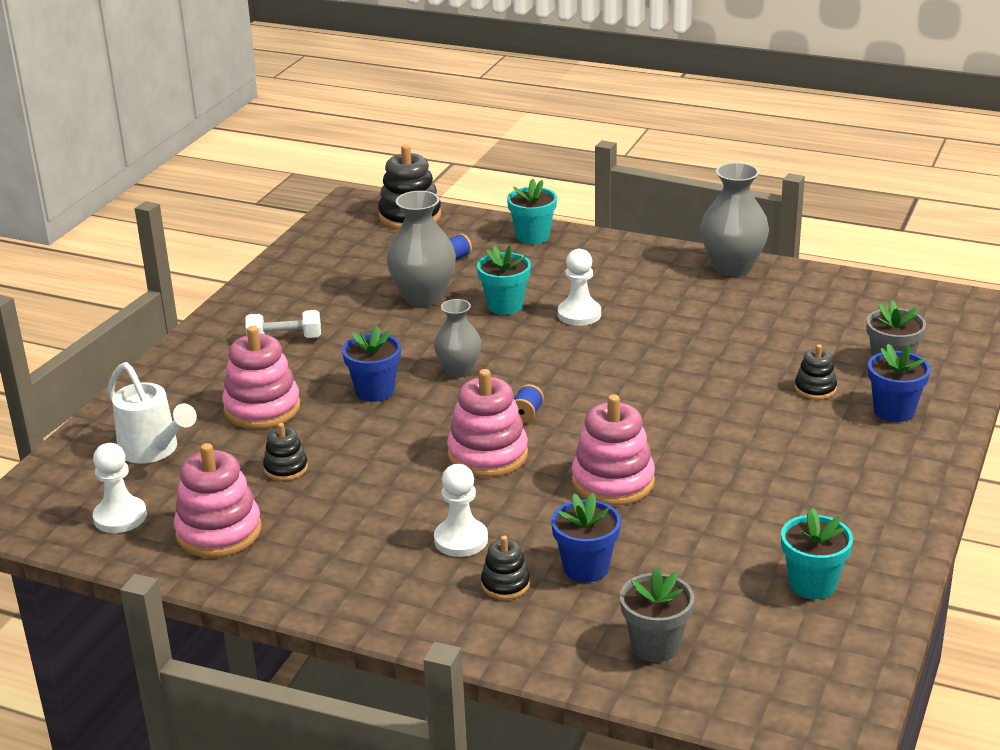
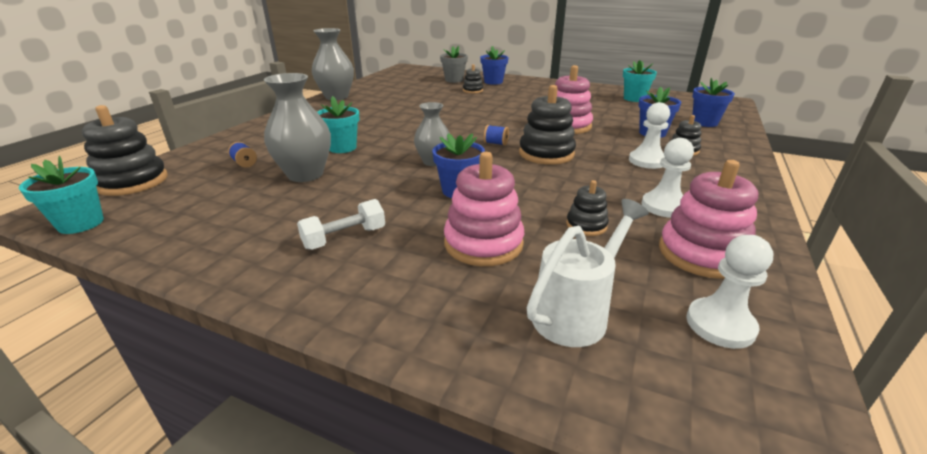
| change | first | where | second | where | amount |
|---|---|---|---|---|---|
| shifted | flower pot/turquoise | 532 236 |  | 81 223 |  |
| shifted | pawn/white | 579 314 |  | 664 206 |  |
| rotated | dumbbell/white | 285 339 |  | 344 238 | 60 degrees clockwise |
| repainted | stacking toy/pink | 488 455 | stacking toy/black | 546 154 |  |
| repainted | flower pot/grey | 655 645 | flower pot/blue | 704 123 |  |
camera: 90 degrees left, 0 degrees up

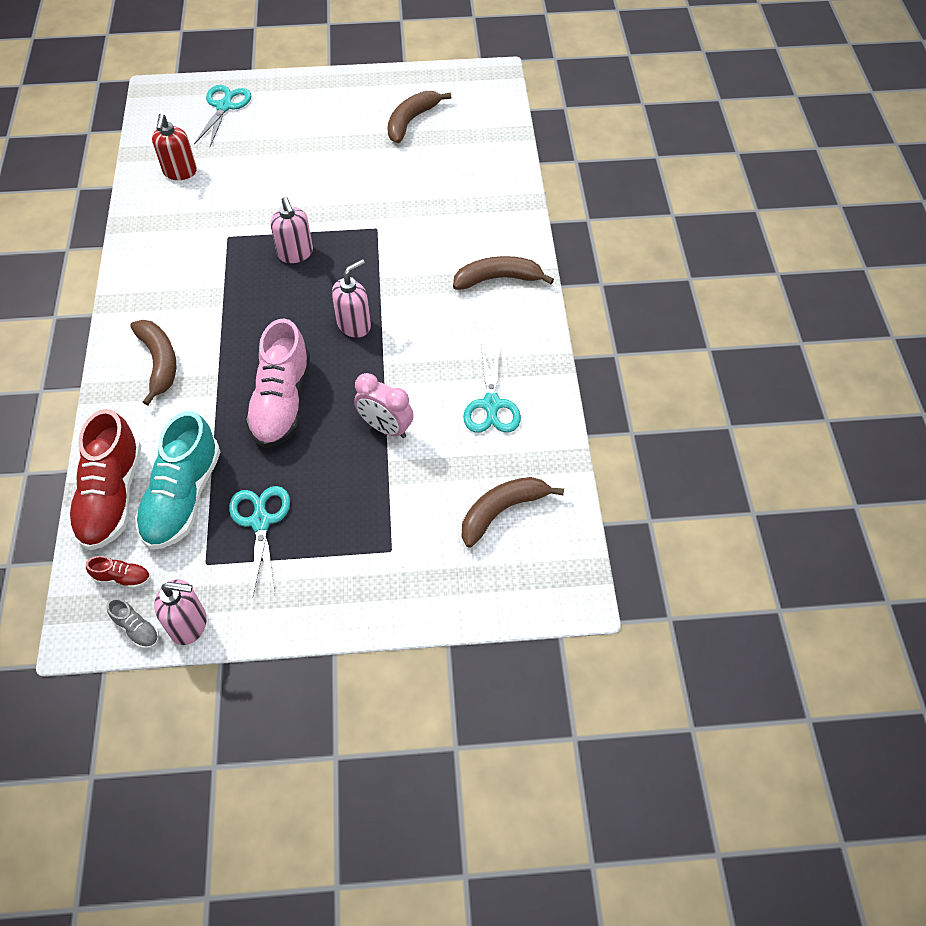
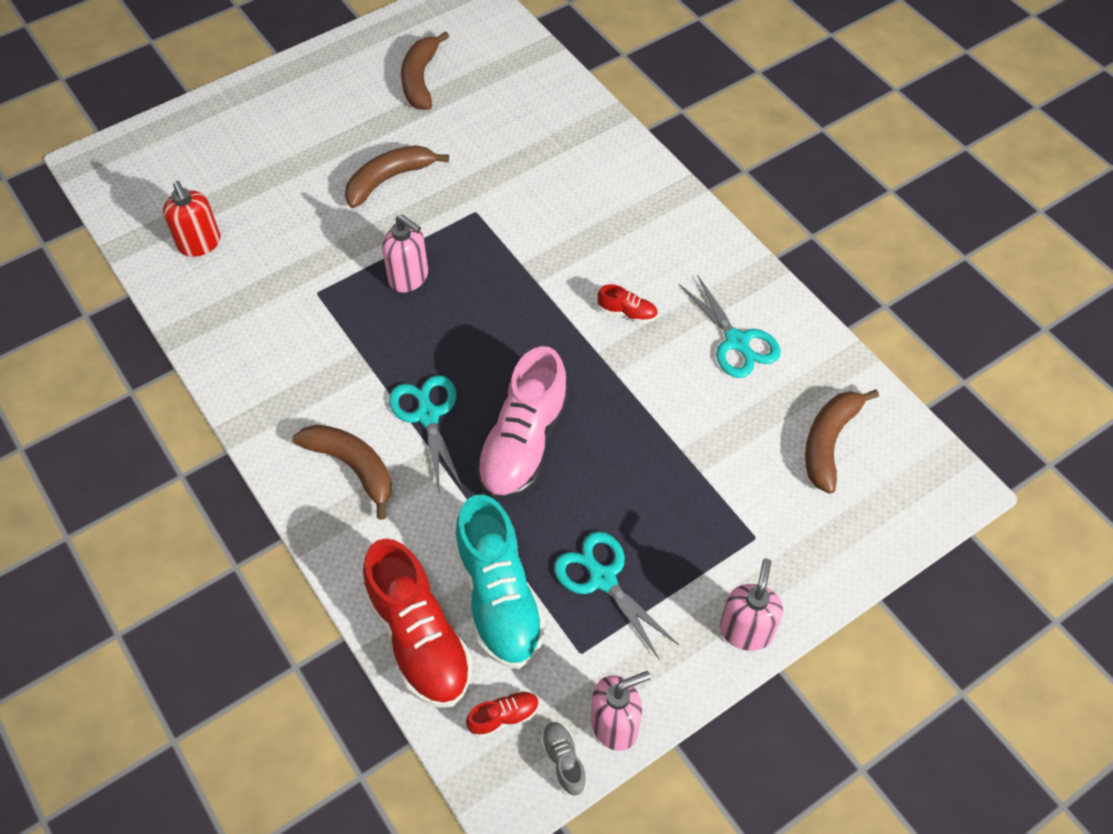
| change | first | where | second | where | amount |
|---|---|---|---|---|---|
| shifted | scissors/turquoise | 224 106 |  | 428 415 |  |
| shifted | banana/brown | 498 279 |  | 389 179 |  |
| shifted | soap dispenser/pink | 354 325 |  | 746 630 |  |
| rotated | shoe/pink | 281 402 |  | 523 443 | 45 degrees clockwise |
| gone | clock/pink | 385 428 |  |  |  |
| rotated | shoe/grey | 137 629 |  | 563 761 | 120 degrees counterclockwise |
| new |  |  | shoe/red | 627 313 |  |
camera: 30 degrees left, 0 degrees up

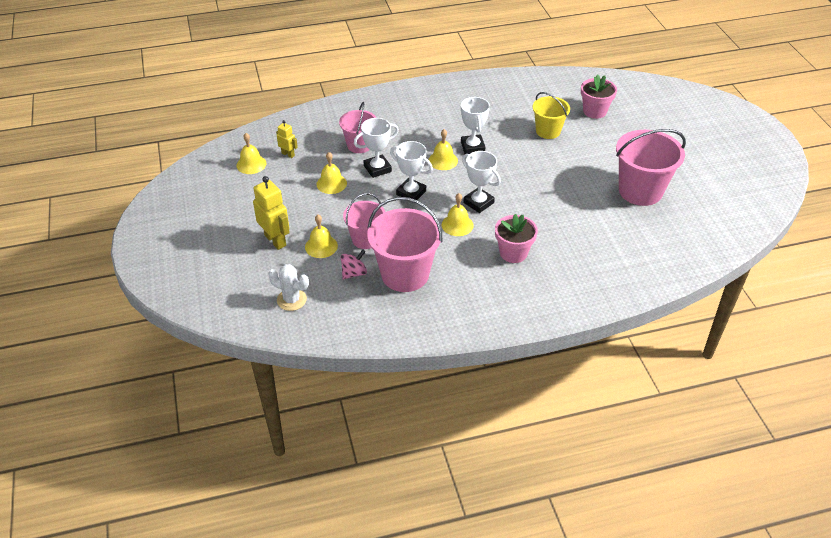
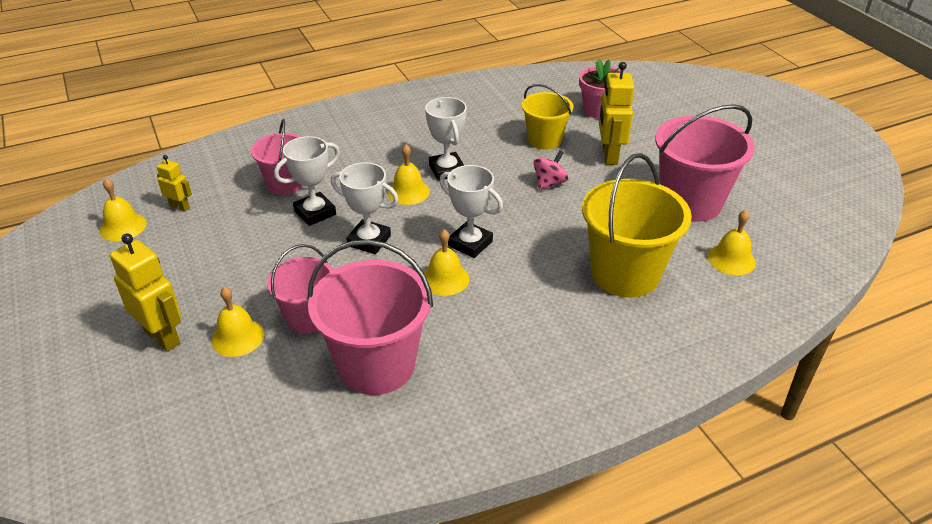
| change | first | where | second | where | amount |
|---|---|---|---|---|---|
| shifted | bell/yellow | 331 183 |  | 731 259 |  |
| gone | flower pot/pink | 513 253 |  |  |  |
| shifted | spinning top/pink | 354 273 |  | 549 183 |  |
| gone | cactus/white | 291 300 |  |  |  |
| new |  |  | robot/yellow | 609 156 |  |
| new |  |  | bucket/yellow | 625 274 |  |
camera: 10 degrees left, 5 degrees down

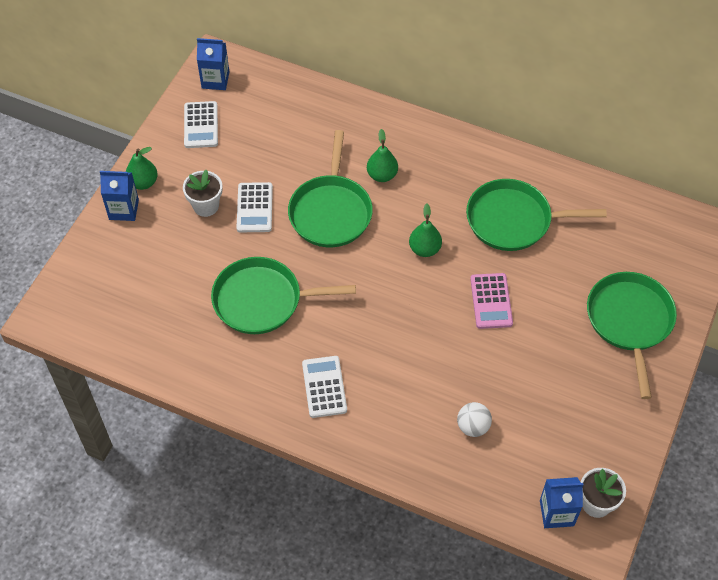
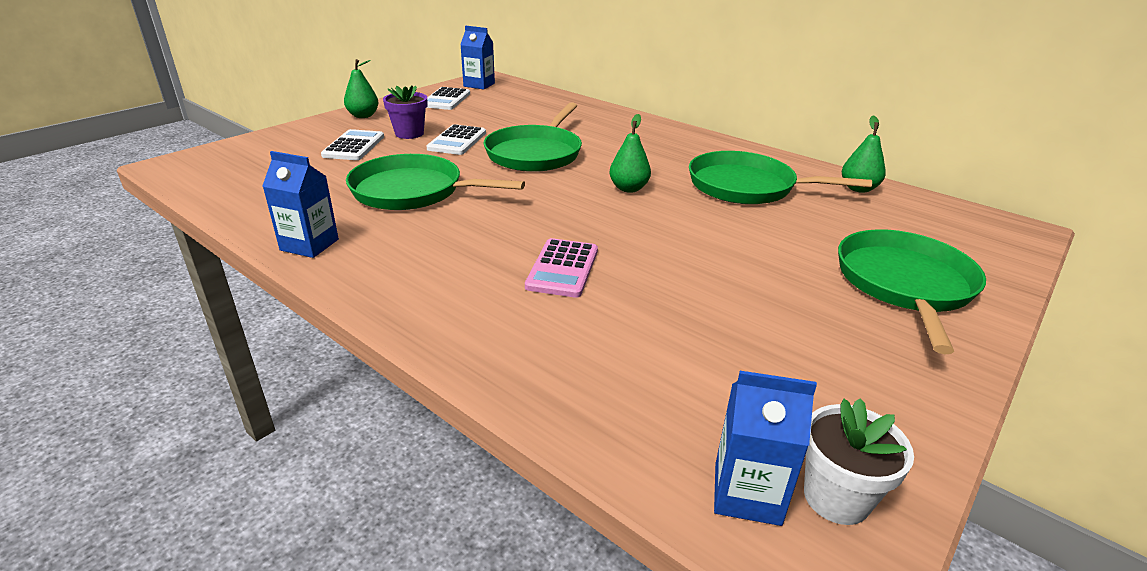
| change | first | where | second | where | amount |
|---|---|---|---|---|---|
| shifted | pear/green | 382 175 |  | 858 189 |  |
| repainted | flower pot/white | 206 206 | flower pot/purple | 409 133 |  |
| shifted | carton/blue | 124 209 |  | 309 245 |  |
| shifted | calculator/pink | 491 301 |  | 563 268 |  |
| shifted | calculator/white | 324 387 |  | 354 146 |  |
| gone | ball/white | 473 427 |  |  |  |
camera: 15 degrees right, 25 degrees down

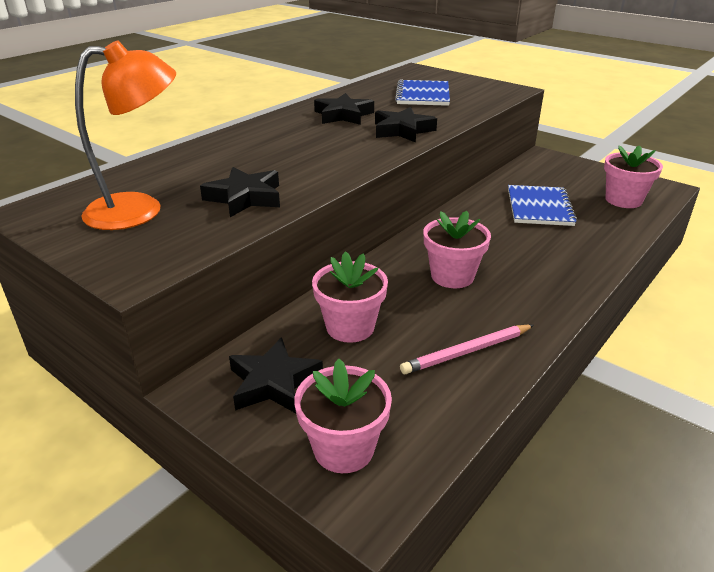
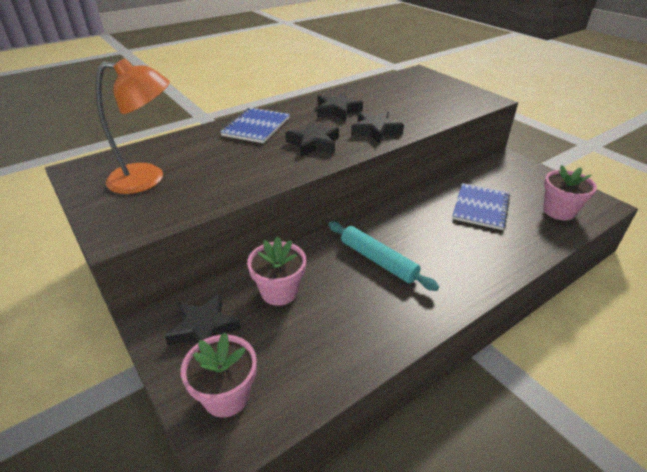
| change | first | where | second | where | amount |
|---|---|---|---|---|---|
| shifted | notebook/blue | 422 95 |  | 256 127 |  |
| shifted | star/black | 245 197 |  | 314 144 |  |
| swapped | flower pot/pink | 452 276 | rolling pin/turquoise | 378 260 |  |
| gone | pencil/pink | 467 351 |  |  |  |
camera: 15 degrees right, 5 degrees up

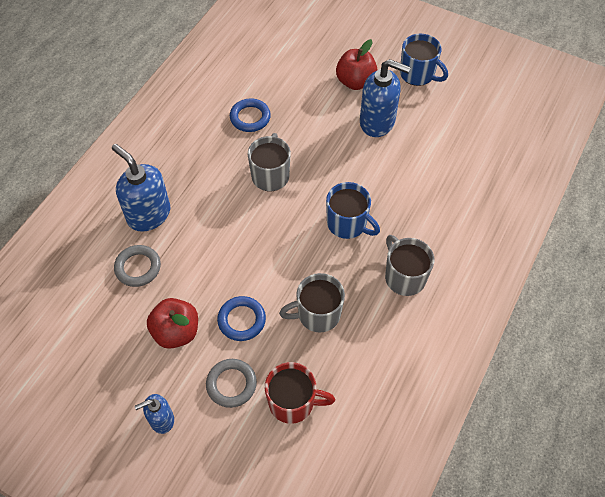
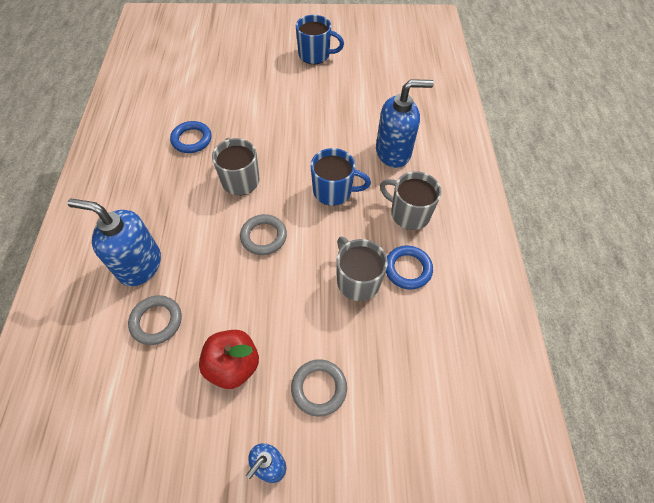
| change | first | where | second | where | amount |
|---|---|---|---|---|---|
| gone | apple/red | 355 82 |  |  |  |
| shifted | soap dispenser/blue | 377 122 |  | 393 152 |  |
| rotated | mug/grey | 317 314 |  | 357 280 | 105 degrees clockwise |
| shifted | ring/blue | 241 320 |  | 407 269 |  |
| gone | mug/red | 293 402 |  |  |  |
| new |  |  | ring/grey | 263 236 |  |
camera: 30 degrees left, 0 degrees up

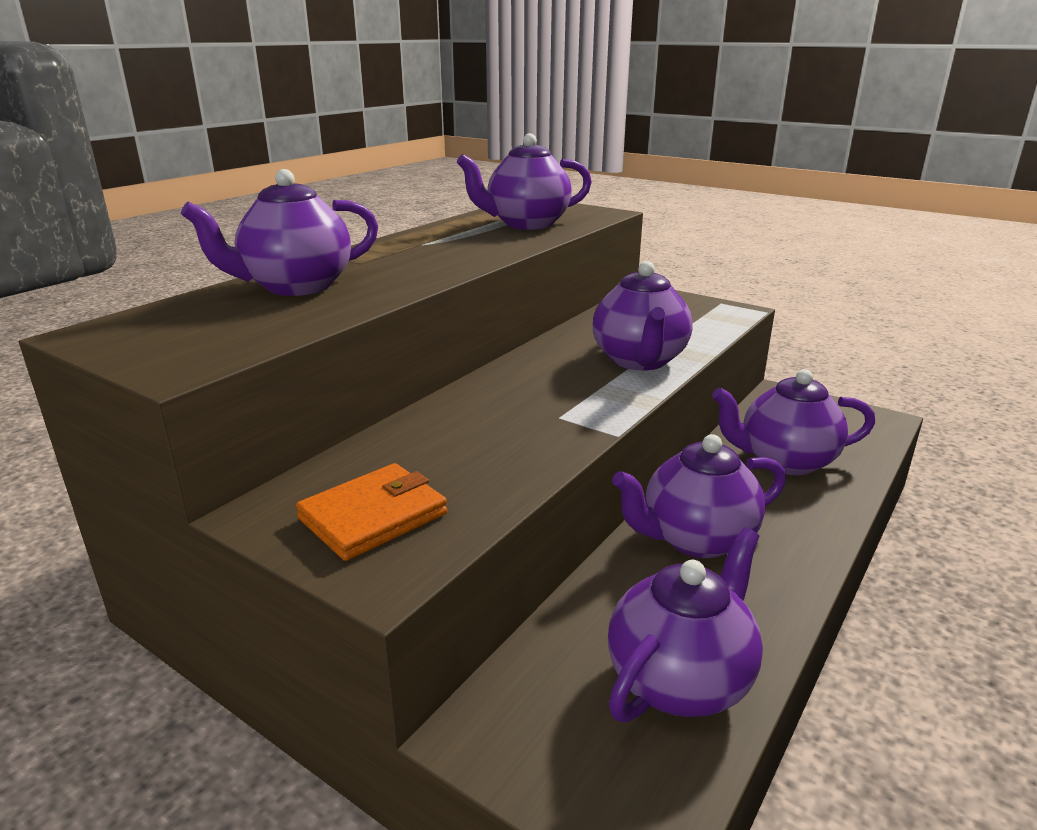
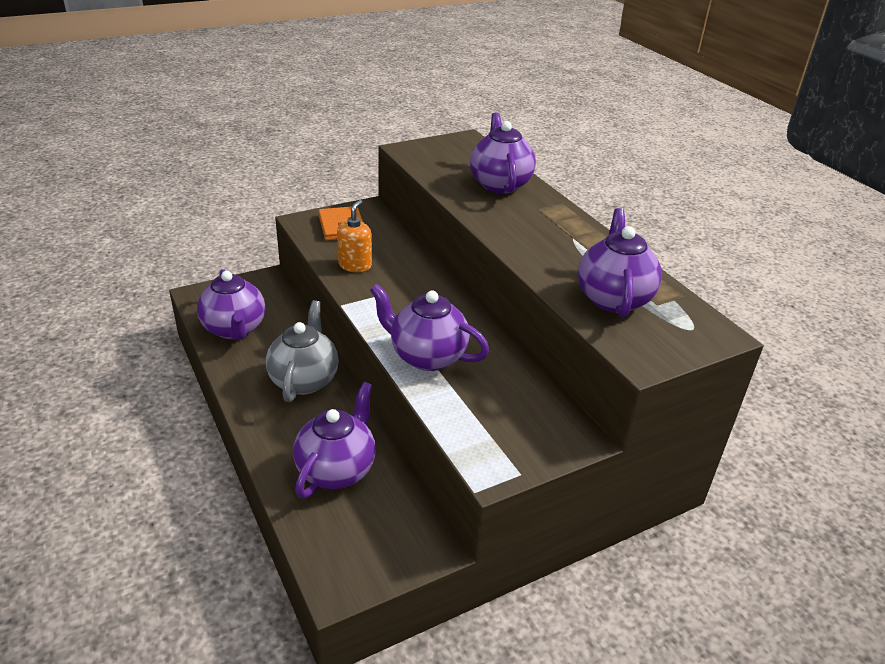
| change | first | where | second | where | amount |
|---|---|---|---|---|---|
| repainted | teapot/purple | 696 539 | teapot/grey | 304 380 |  |
| new |  |  | soap dispenser/orange | 355 265 |  |
camera: 115 degrees right, 10 degrees up

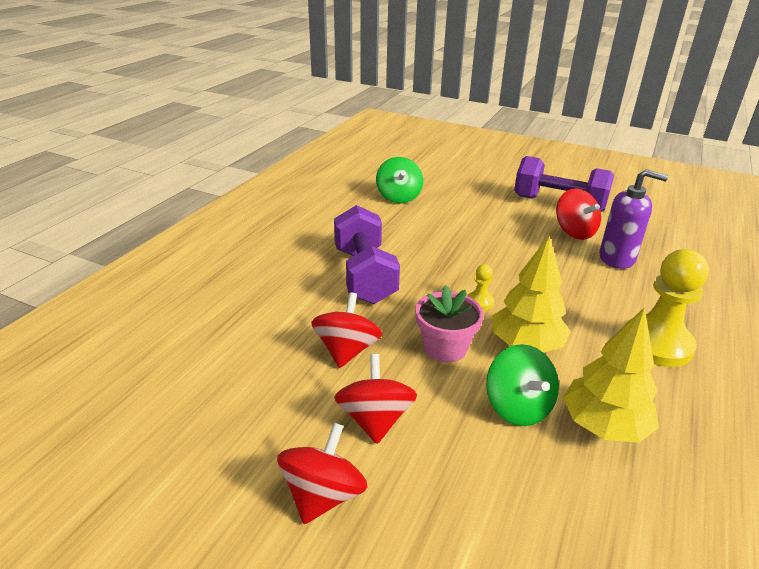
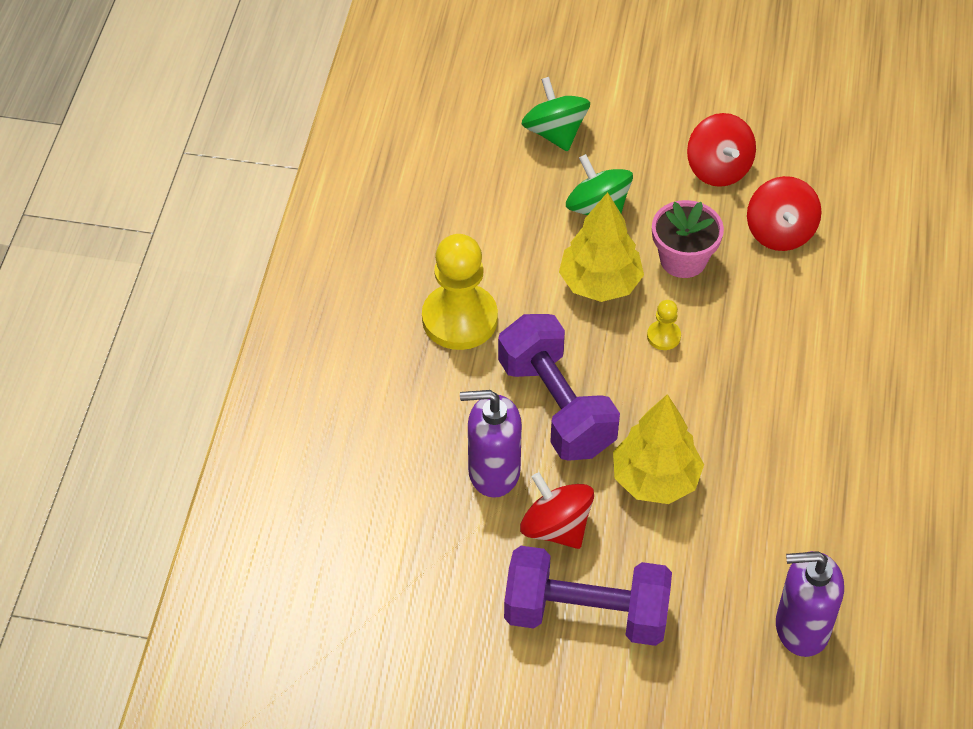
| change | first | where | second | where | amount |
|---|---|---|---|---|---|
| shifted | spinning top/green | 398 197 |  | 555 133 |  |
| shifted | dumbbell/purple | 364 275 |  | 556 406 |  |
| shifted | tree/yellow | 604 426 |  | 655 479 |  |
| gone | spinning top/red | 323 495 |  |  |  |
| new |  |  | soap dispenser/purple | 801 628 |  |
camera: 165 degrees right, 20 degrees up

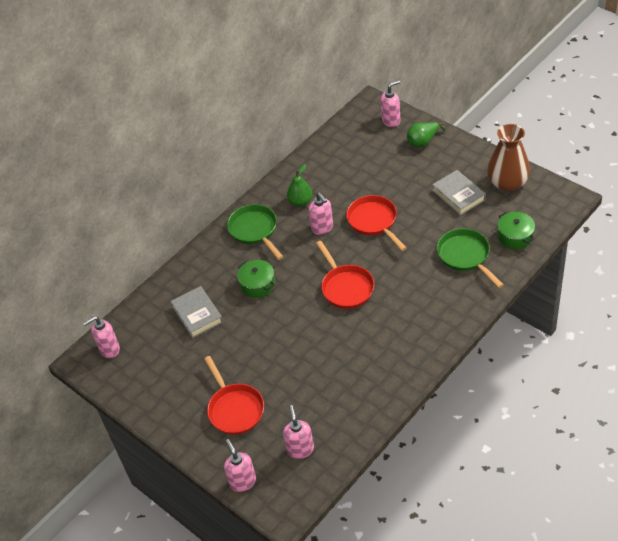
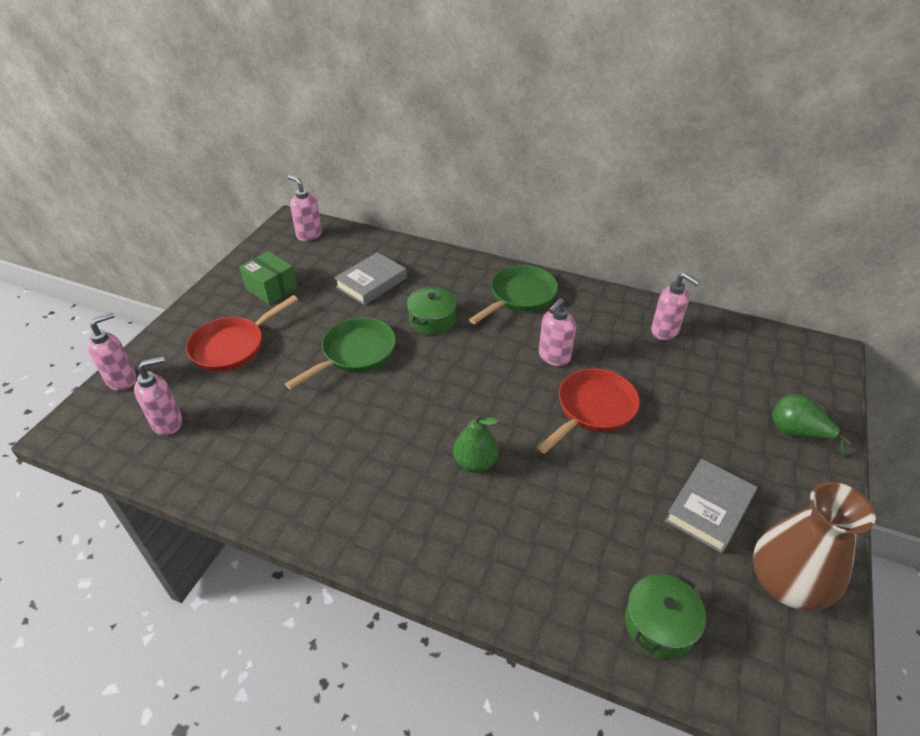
| change | first | where | second | where | amount |
|---|---|---|---|---|---|
| shifted | soap dispenser/pink | 391 121 |  | 665 331 |  |
| shifted | pear/green | 300 202 |  | 475 462 |  |
| shifted | pan/green | 465 256 |  | 355 353 |  |
| gone | pan/red | 346 287 |  |  |  |
| new |  |  | box/green | 271 288 |  |
camera: 65 degrees right, 5 degrees down

